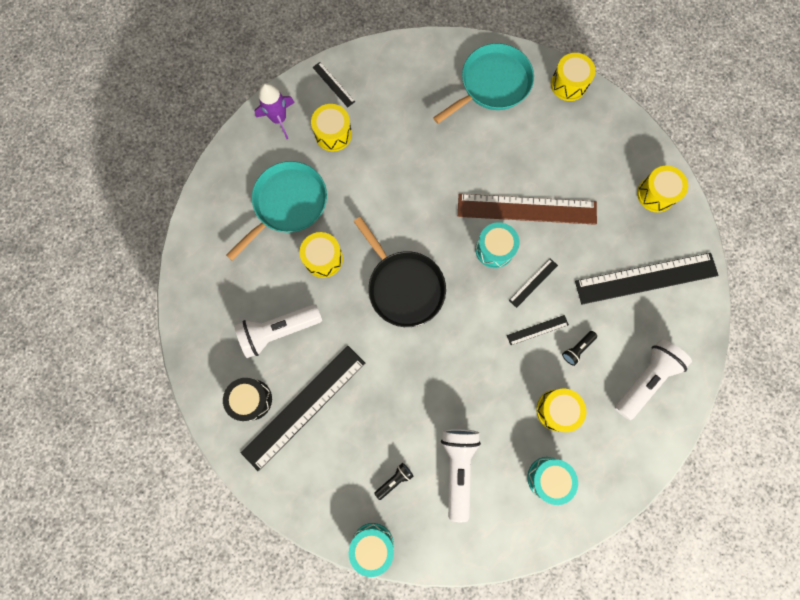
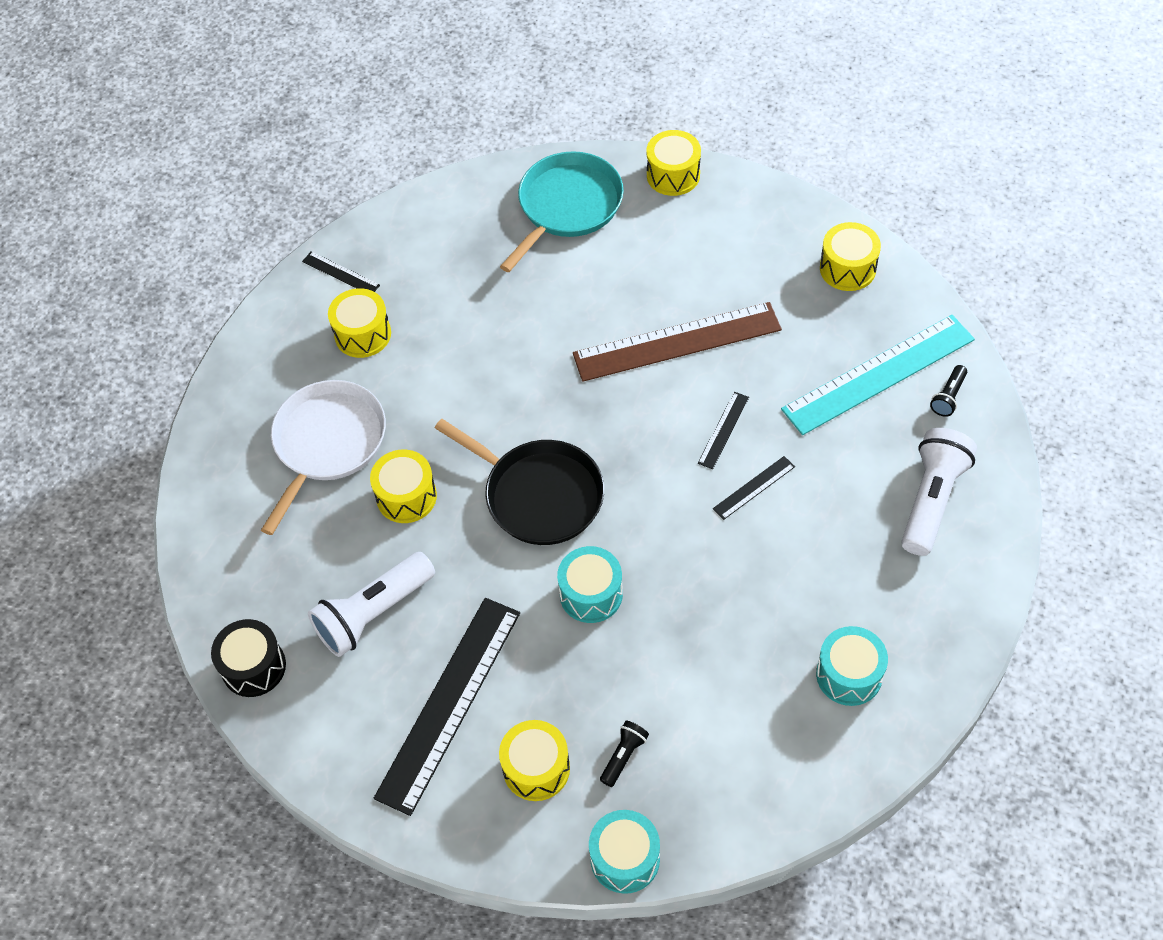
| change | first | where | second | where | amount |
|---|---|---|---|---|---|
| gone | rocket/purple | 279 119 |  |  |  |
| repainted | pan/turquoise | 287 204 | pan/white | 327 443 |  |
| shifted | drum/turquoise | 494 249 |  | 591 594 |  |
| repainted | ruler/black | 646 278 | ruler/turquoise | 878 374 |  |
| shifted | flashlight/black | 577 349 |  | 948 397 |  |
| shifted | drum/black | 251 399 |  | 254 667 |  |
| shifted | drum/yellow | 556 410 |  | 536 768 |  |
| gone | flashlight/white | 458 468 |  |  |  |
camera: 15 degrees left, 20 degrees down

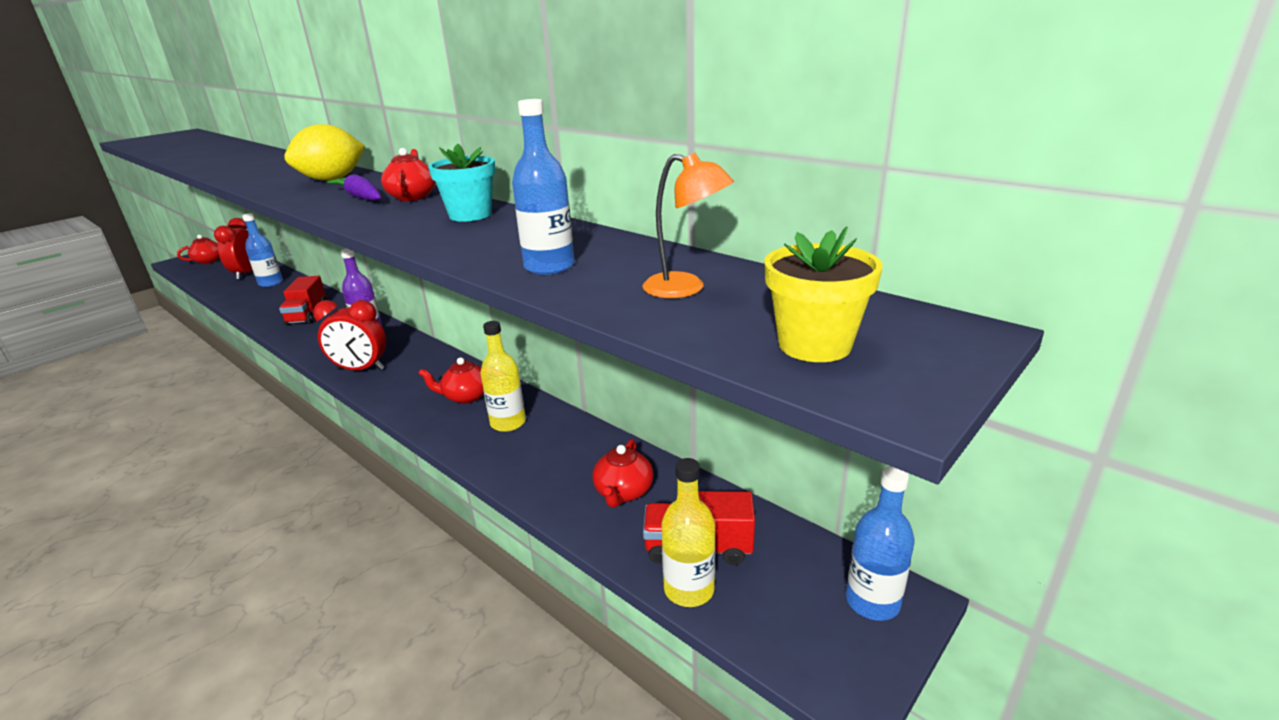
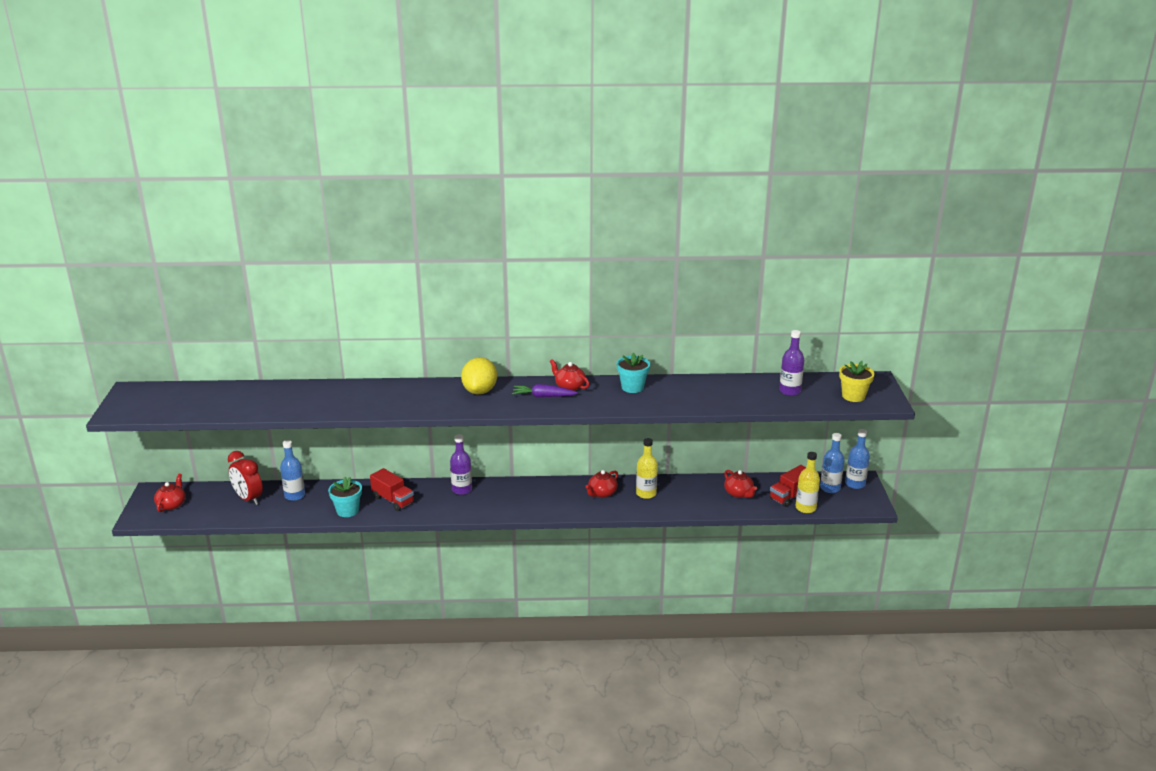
| change | first | where | second | where | amount |
|---|---|---|---|---|---|
| shifted | bottle/blue | 549 267 |  | 830 488 |  |
| swapped | lamp/orange | 685 288 | bottle/purple | 790 391 |  |
| gone | clock/red | 361 369 |  |  |  |
| new |  |  | flower pot/turquoise | 347 510 |  |
camera: 45 degrees left, 0 degrees up

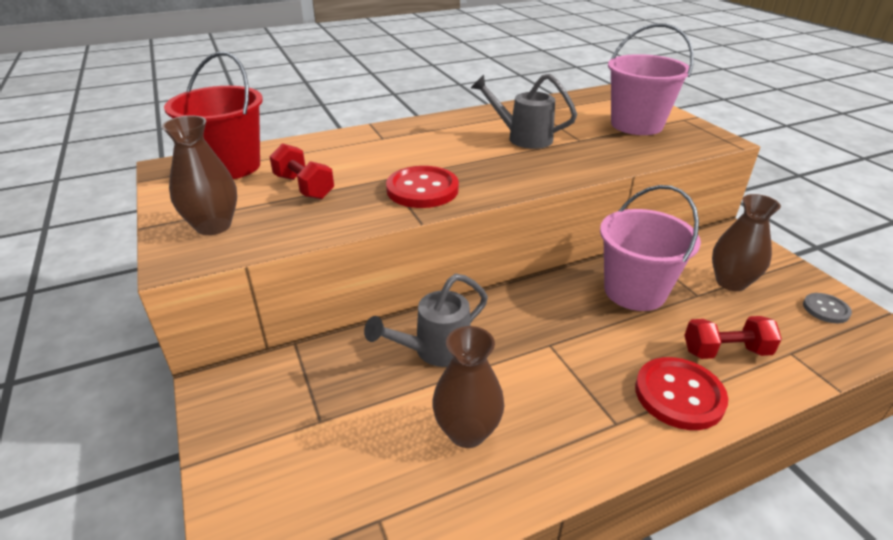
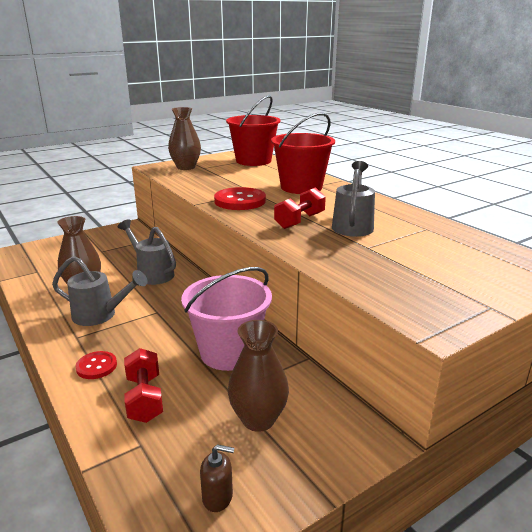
| change | first | where | second | where | amount |
|---|---|---|---|---|---|
| gone | bucket/pink | 636 125 |  |  |  |
| shifted | dumbbell/red | 304 187 |  | 299 221 |  |
| swapped | button/grey | 826 309 | soap dispenser/brown | 217 497 |  |
| scaled | button/red | 679 395 |  | 96 366 | x0.57 |
| new |  |  | bucket/red | 301 187 |  |
| new |  |  | watering can/grey | 100 315 |  |
camera: 80 degrees right, 10 degrees down

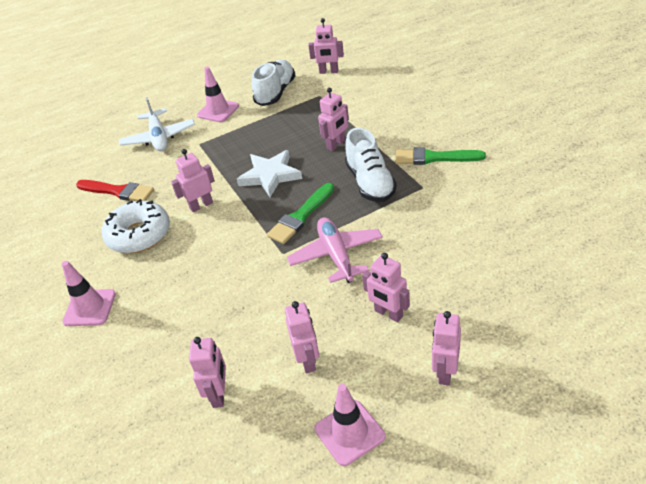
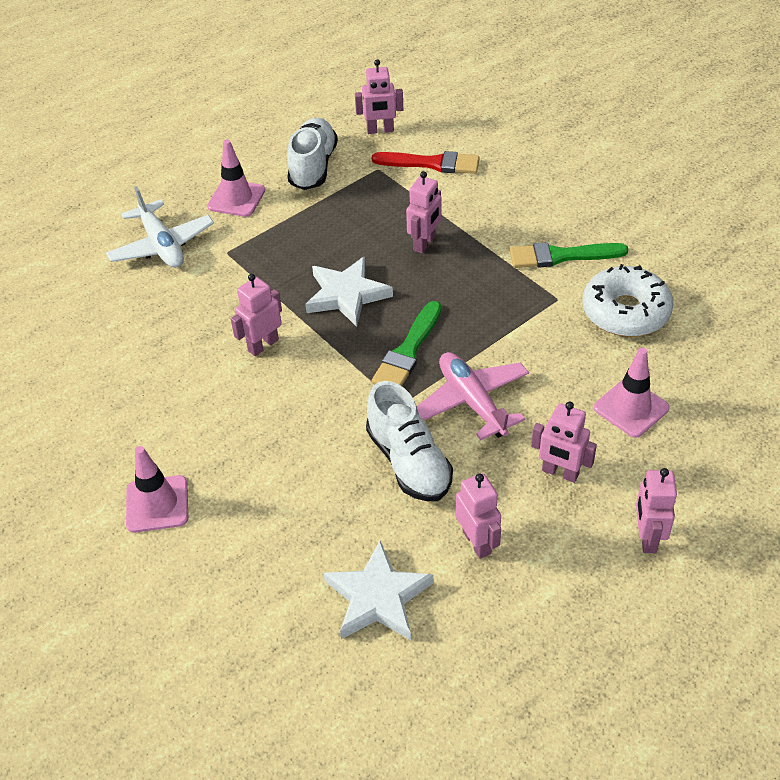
| change | first | where | second | where | amount |
|---|---|---|---|---|---|
| shifted | shoe/white | 370 183 |  | 409 462 |  |
| shifted | brush/red | 118 191 |  | 431 163 |  |
| shifted | donut/white | 139 235 |  | 625 312 |  |
| swapped | robot/pink | 219 394 | star/white | 378 597 |  |
| shifted | traffic cone/pink | 349 432 |  | 631 408 |  |
camera: 15 degrees left, 5 degrees up

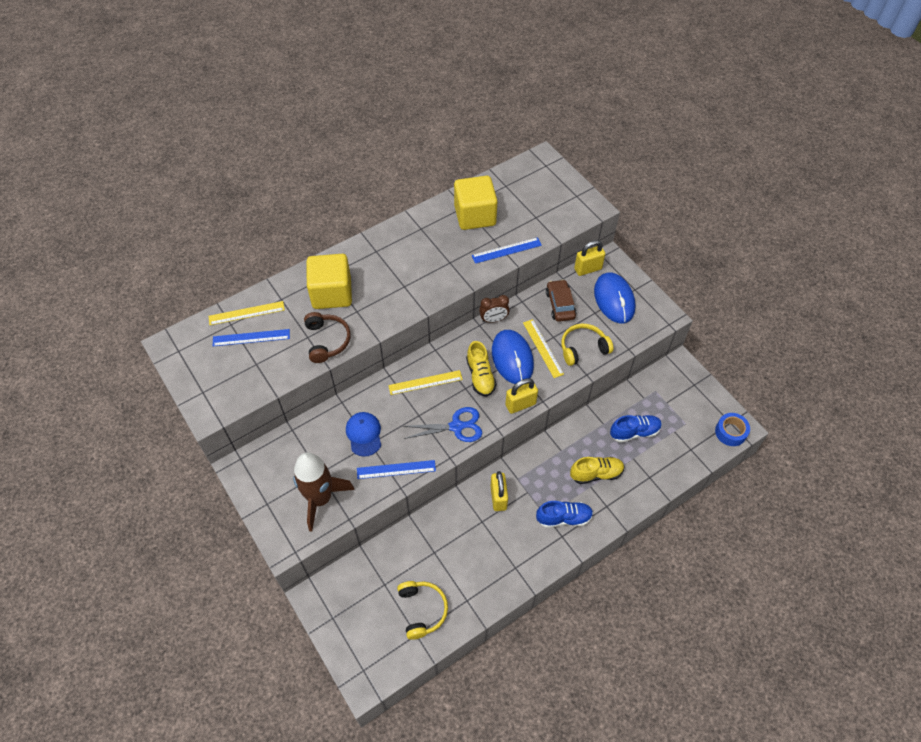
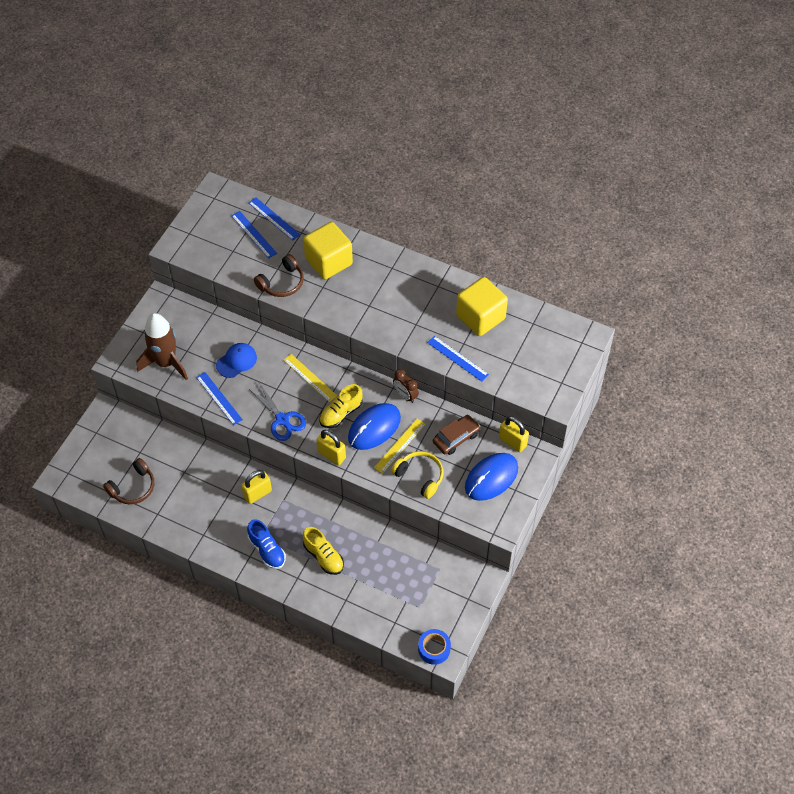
| change | first | where | second | where | amount |
|---|---|---|---|---|---|
| repainted | ruler/yellow | 246 313 | ruler/blue | 274 218 |  |
| gone | shoe/blue | 634 432 |  |  |  |
| repainted | headphones/yellow | 422 610 | headphones/brown | 133 487 |  |
camera: 60 degrees right, 0 degrees up

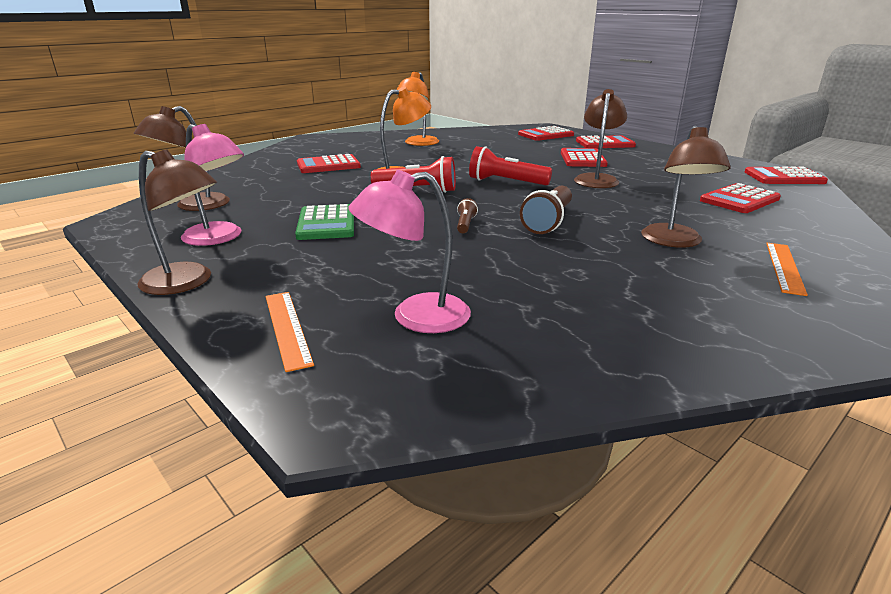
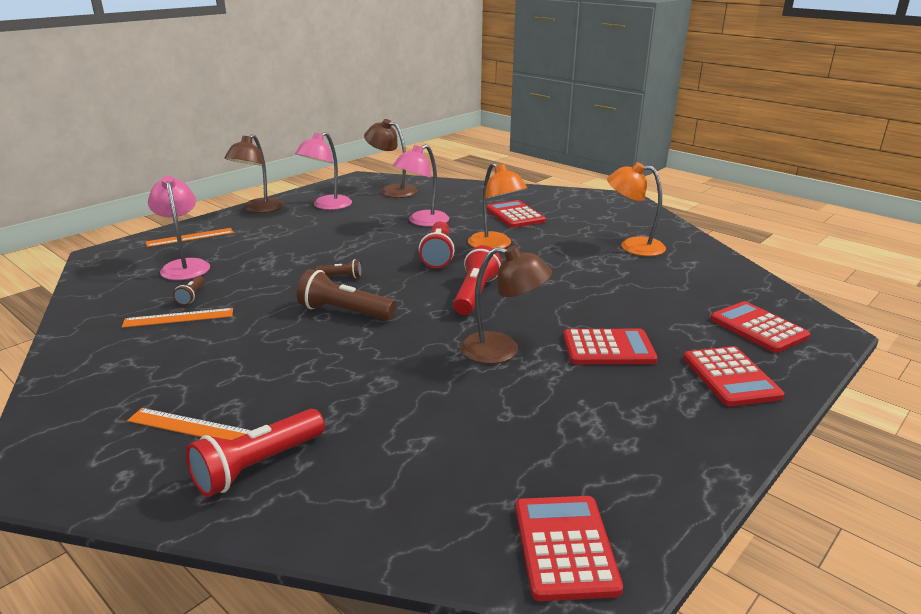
| change | first | where | second | where | amount |
|---|---|---|---|---|---|
| gone | lamp/brown | 674 242 |  |  |  |
| gone | calculator/red | 739 200 |  |  |  |
| gone | calculator/green | 326 223 |  |  |  |
| new |  |  | lamp/pink | 422 222 |  |
| new |  |  | flashlight/brown | 192 296 |  |
| new |  |  | ruler/orange | 178 318 |  |
| new |  |  | flashlight/red | 257 466 |  |
camera: 85 degrees right, 0 degrees up

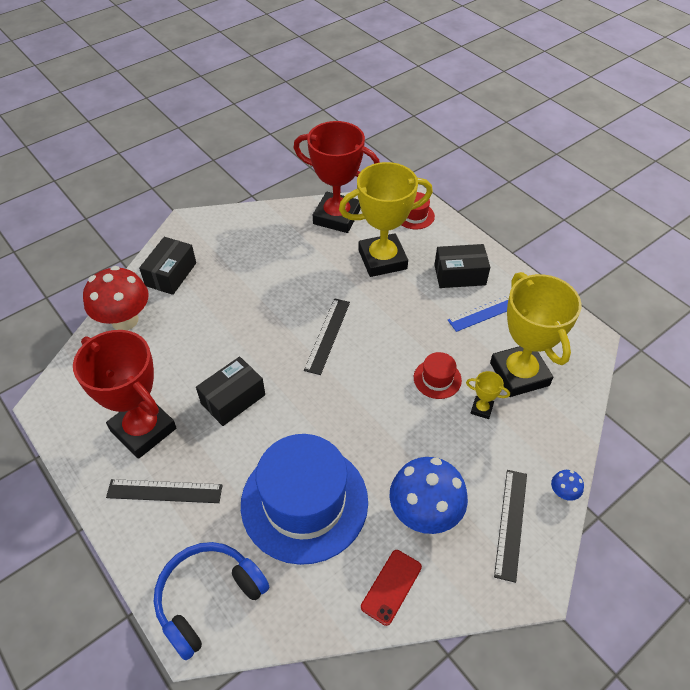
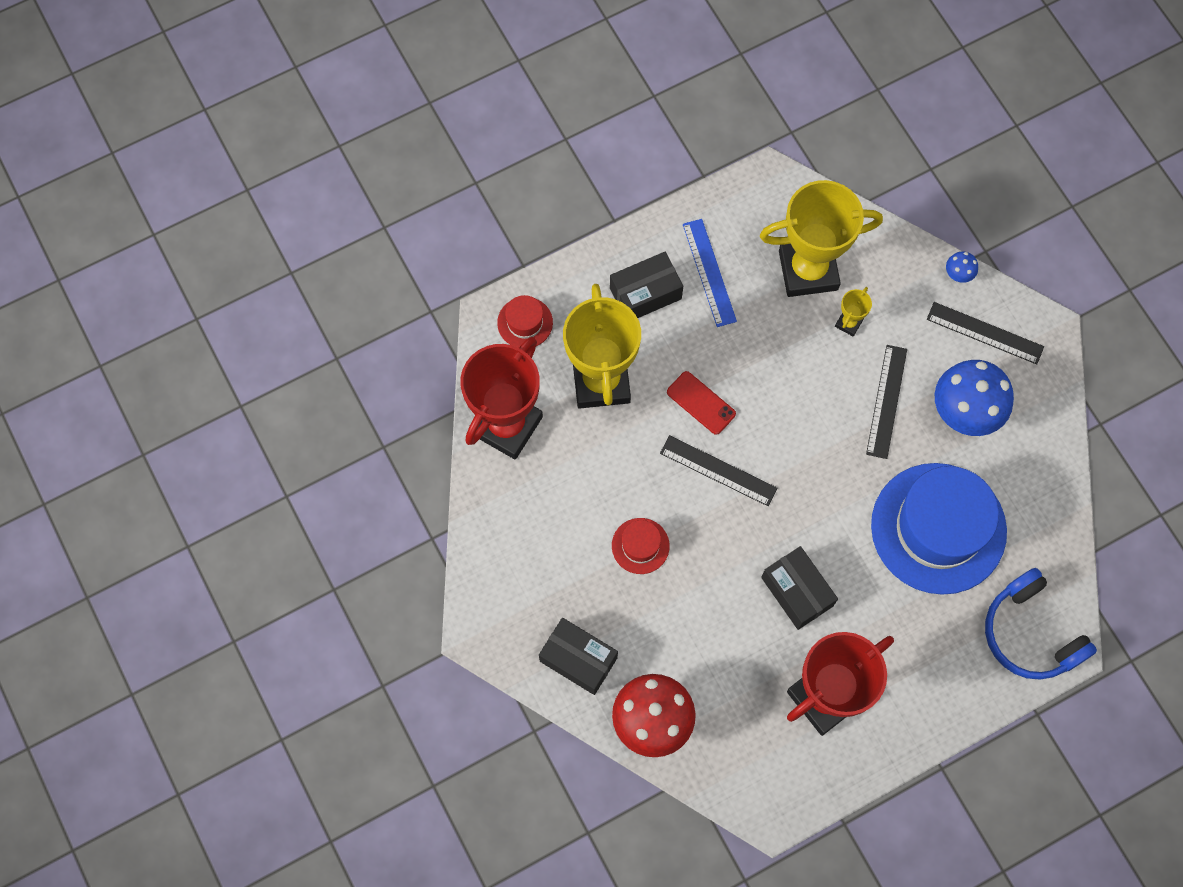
| change | first | where | second | where | amount |
|---|---|---|---|---|---|
| rotated | box/black | 459 275 |  | 645 293 | 60 degrees clockwise |
| shifted | hat/red | 437 379 |  | 640 546 |  |
| shifted | ruler/black | 164 491 |  | 886 401 |  |
| shifted | phone/red | 391 587 |  | 701 403 |  |
camera: 80 degrees left, 20 degrees up

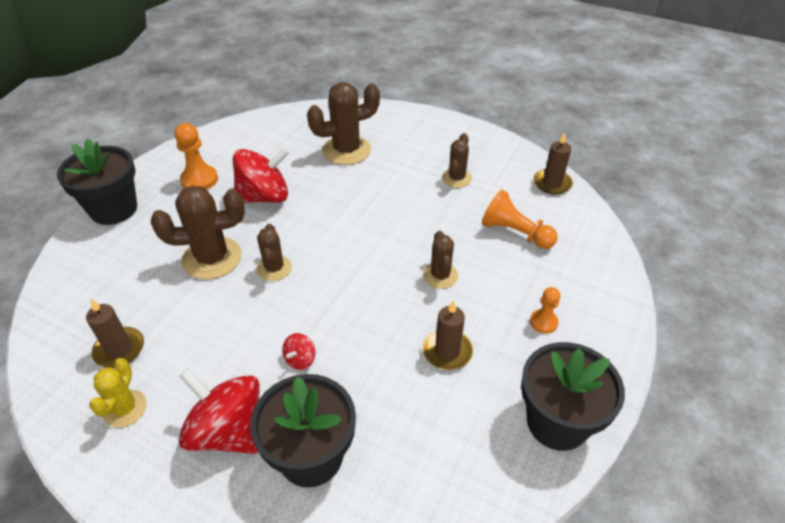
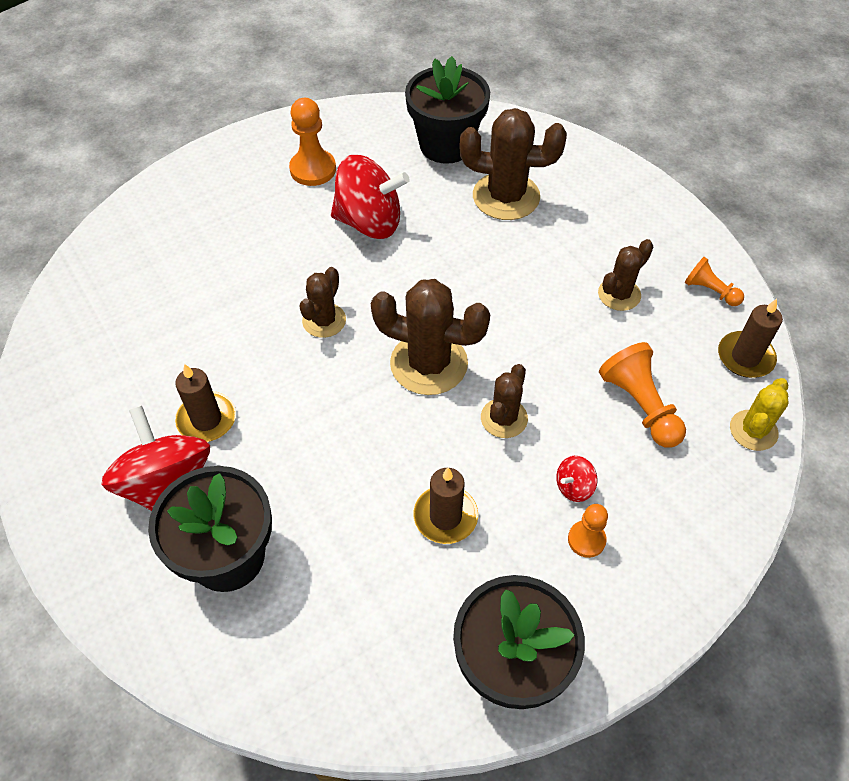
| change | first | where | second | where | amount |
|---|---|---|---|---|---|
| shifted | flower pot/black | 114 209 |  | 446 145 |  |
| shifted | cactus/brown | 212 258 |  | 429 363 |  |
| shifted | candle/brown | 119 349 |  | 206 419 |  |
| shifted | spinning top/red | 300 359 |  | 574 487 |  |
| shifted | cactus/yellow | 125 409 |  | 753 430 |  |
| new |  |  | pawn/orange | 710 291 |  |
camera: 30 degrees right, 10 degrees up

